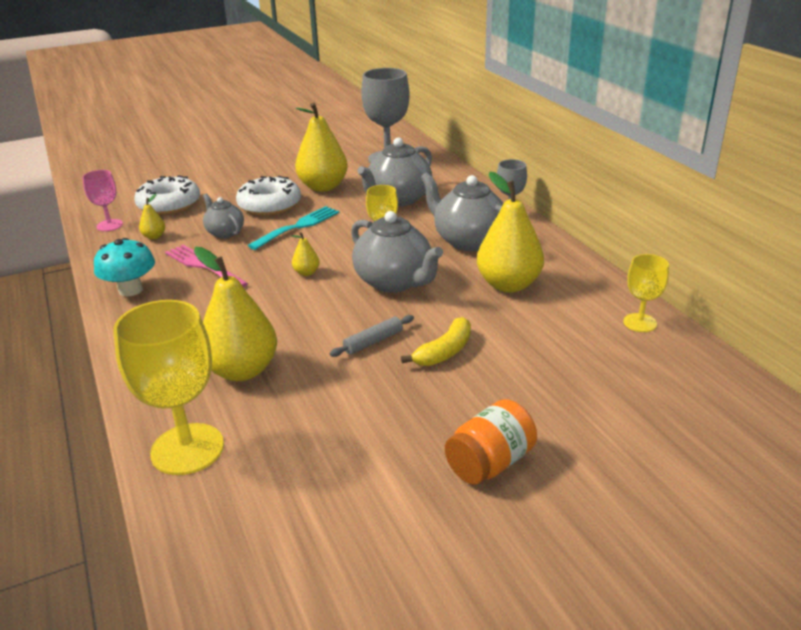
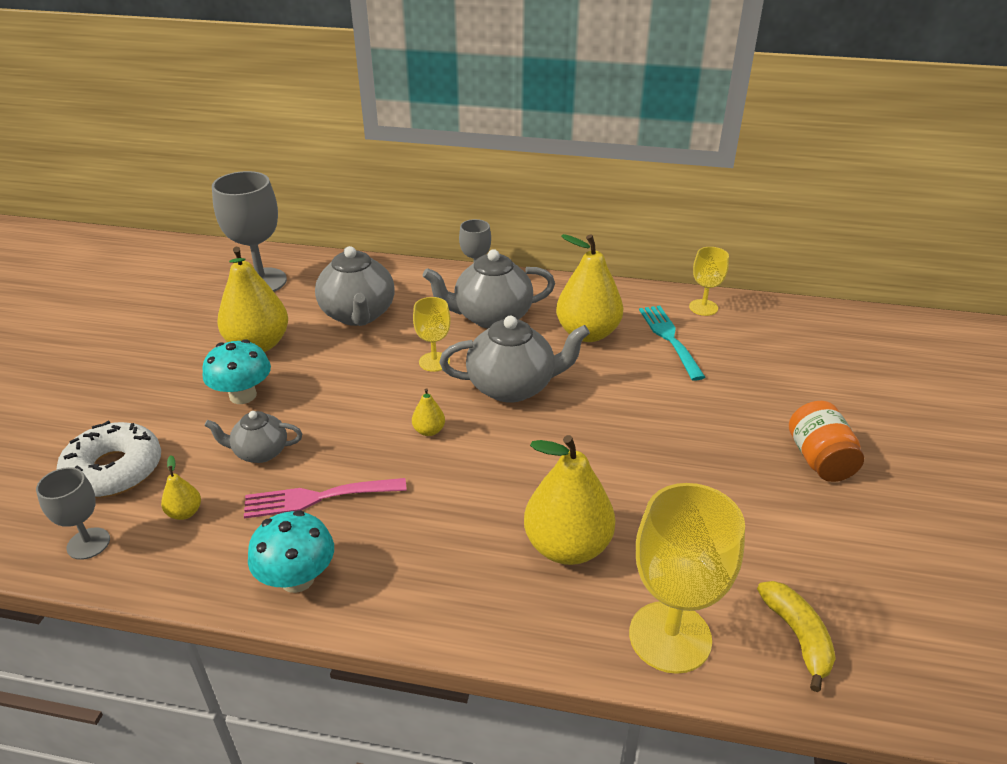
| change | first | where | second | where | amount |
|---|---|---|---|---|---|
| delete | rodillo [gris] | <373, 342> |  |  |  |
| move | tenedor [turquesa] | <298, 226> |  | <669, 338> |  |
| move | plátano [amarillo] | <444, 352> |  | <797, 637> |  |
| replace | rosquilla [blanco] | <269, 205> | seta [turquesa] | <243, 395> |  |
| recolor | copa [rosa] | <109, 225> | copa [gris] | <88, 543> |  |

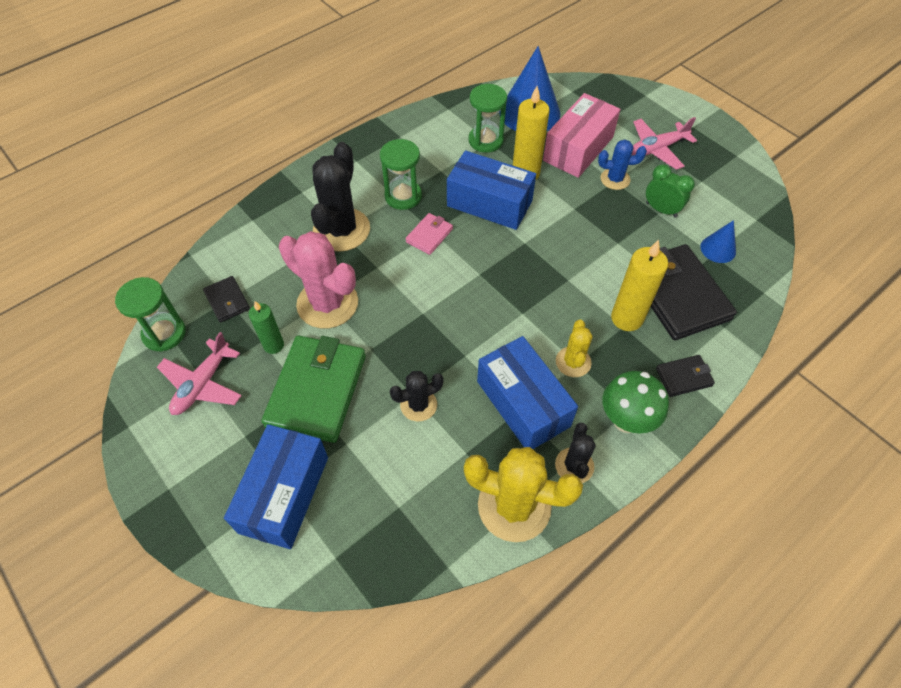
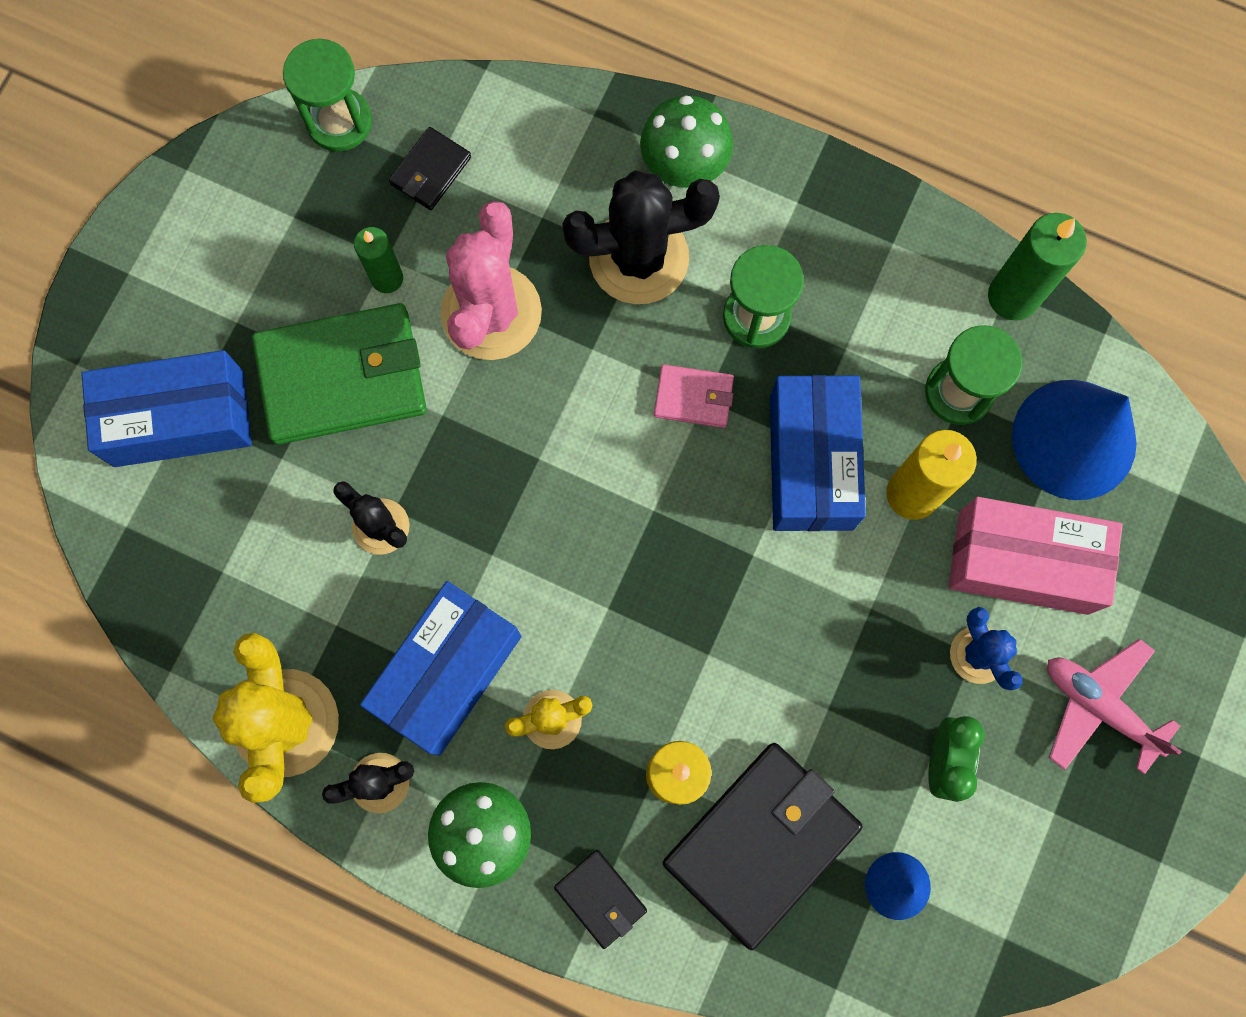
| change | first | where | second | where | amount |
|---|---|---|---|---|---|
| delete | avión [rosa] | <203, 384> |  |  |  |
| insert |  |  | seta [verde] | <684, 169> |  |
| insert |  |  | vela [verde] | <1013, 296> |  |

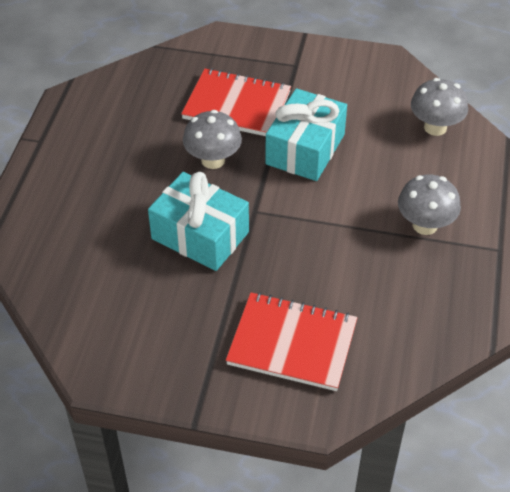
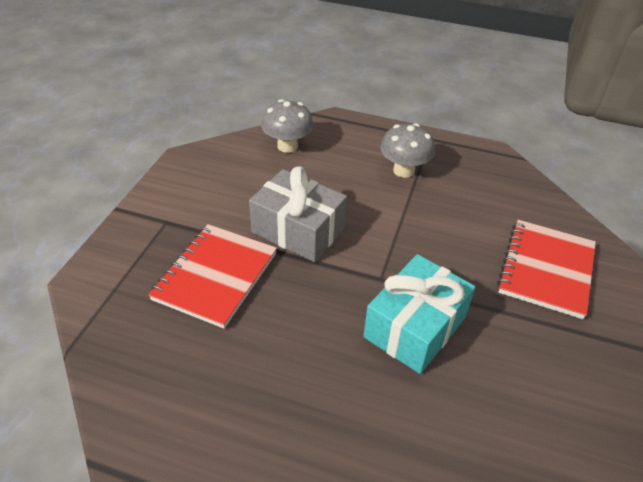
| change | first | where | second | where | amount |
|---|---|---|---|---|---|
| delete | seta [gris] | <213, 160> |  |  |  |
| recolor | regalo [turquesa] | <305, 149> | regalo [gris] | <298, 230> |  |

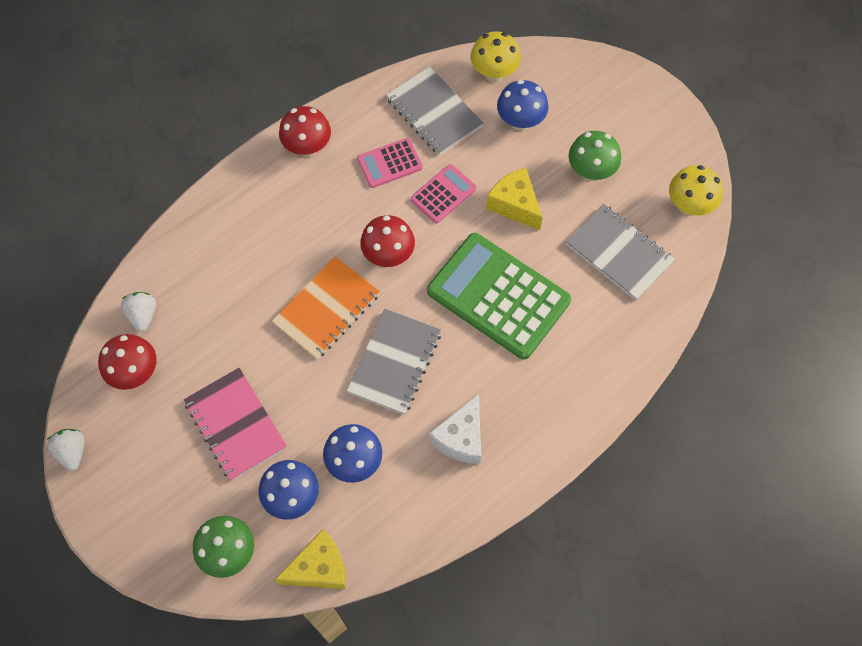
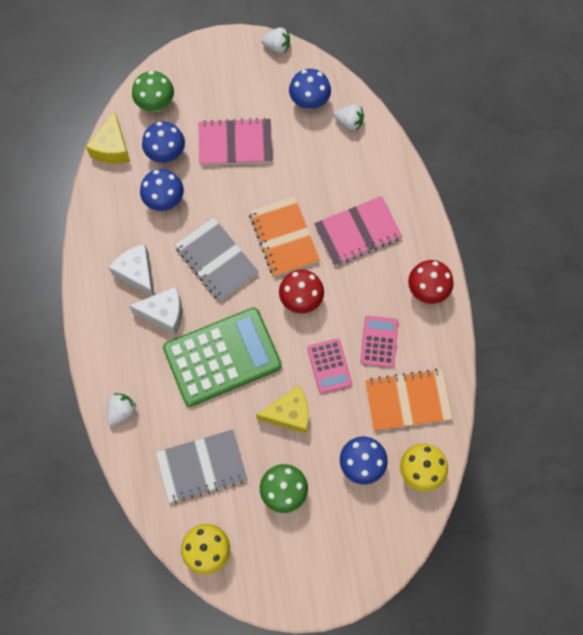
| change | first | where | second | where | amount |
|---|---|---|---|---|---|
| insert |  |  | fresa [blanco] | <122, 411> |  |
| insert |  |  | queso [blanco] | <164, 313> |  |
| insert |  |  | cuaderno [rosa] | <357, 232> |  |
| recolor | seta [rojo] | <135, 373> | seta [azul] | <309, 102> |  |
| recolor | cuaderno [gris] | <434, 113> | cuaderno [naranja] | <407, 400> |  |

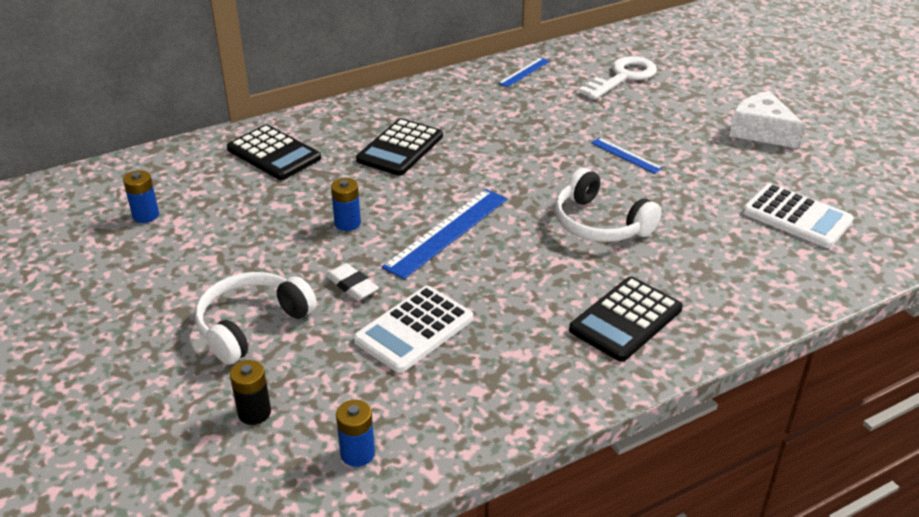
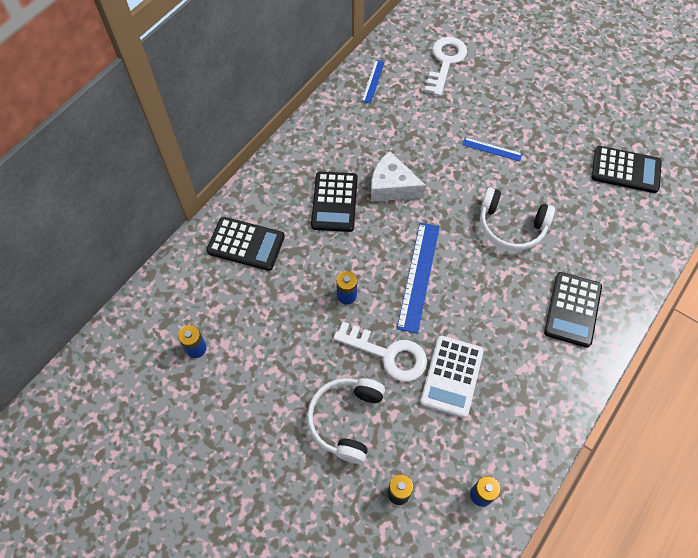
| change | first | where | second | where | amount |
|---|---|---|---|---|---|
| move | queso [blanco] | <761, 131> |  | <392, 186> |  |
| replace | goma de borrar [blanco] | <352, 286> | llave [blanco] | <388, 354> |  |
| recolor | calculadora [blanco] | <796, 217> | calculadora [negro] | <625, 170> |  |

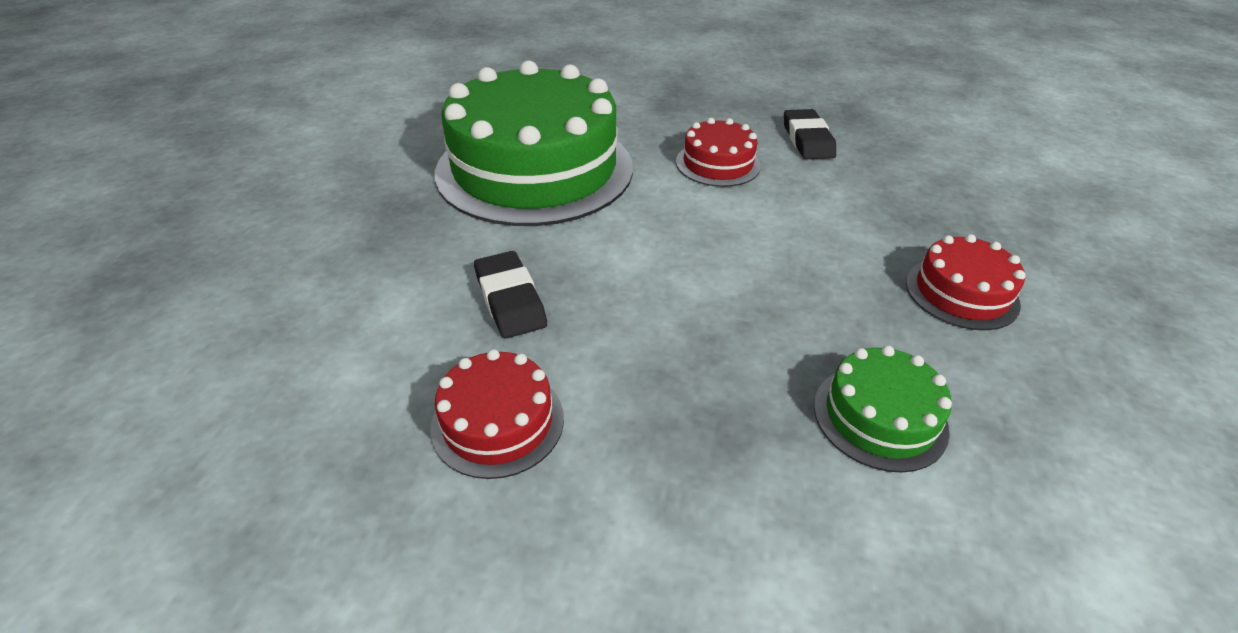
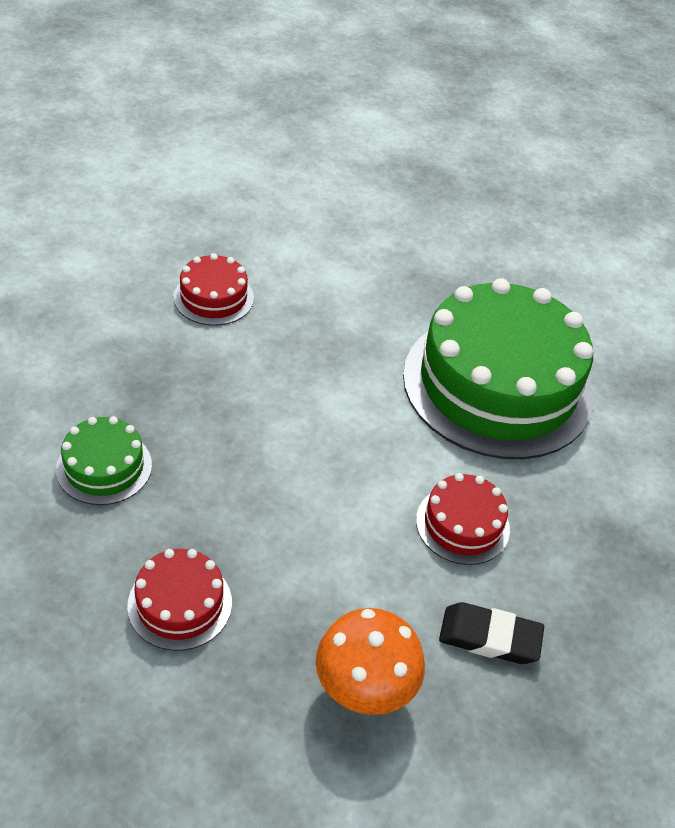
| change | first | where | second | where | amount |
|---|---|---|---|---|---|
| delete | goma de borrar [negro] | <510, 300> |  |  |  |
| insert |  |  | seta [naranja] | <364, 690> |  |

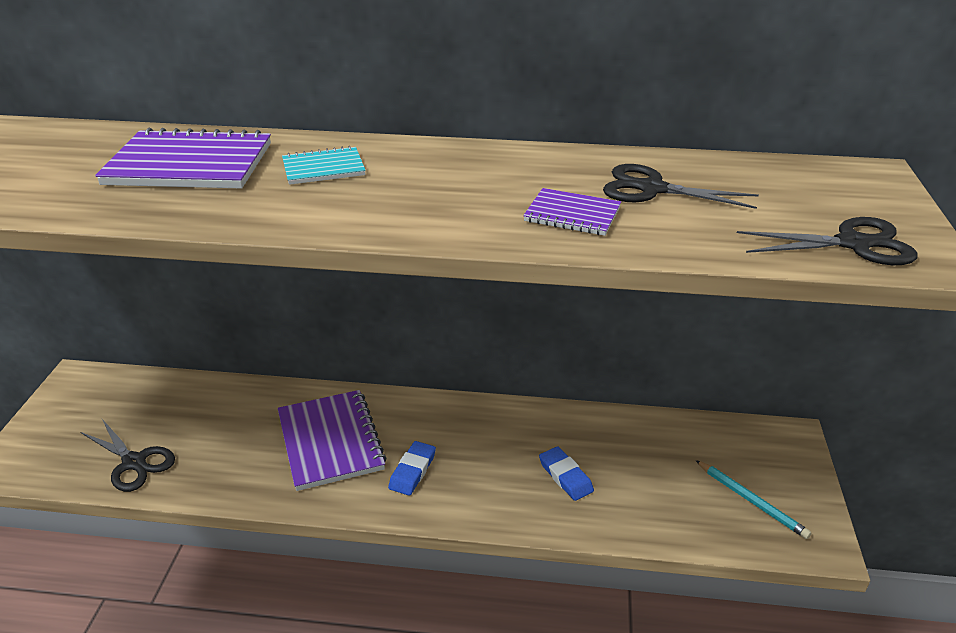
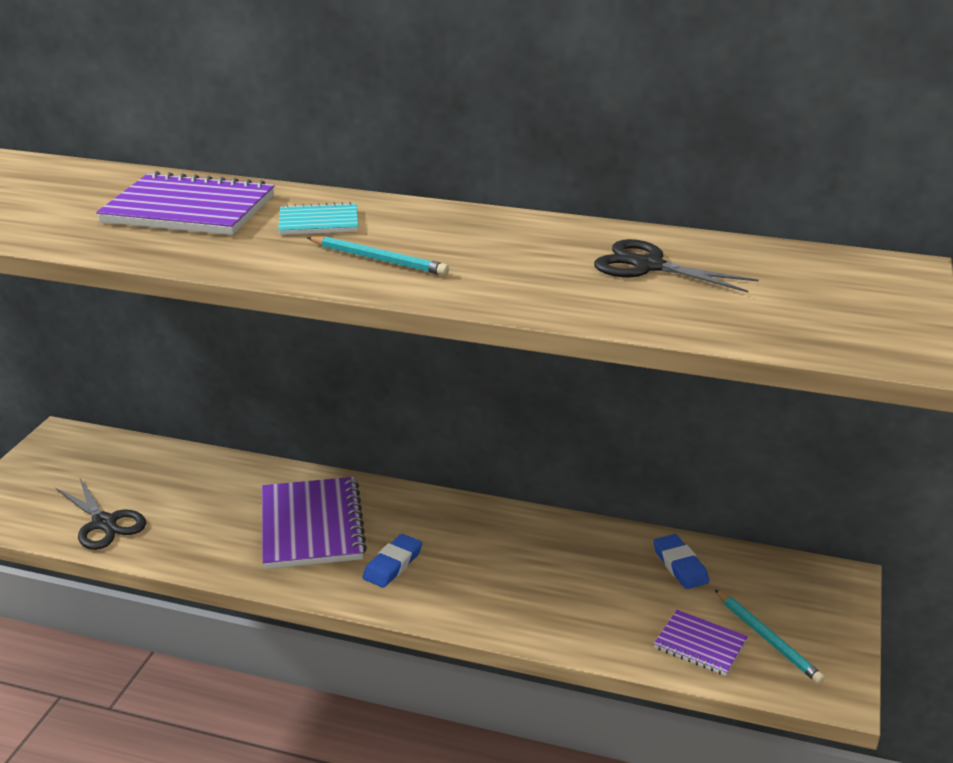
| change | first | where | second | where | amount |
|---|---|---|---|---|---|
| delete | tijeras [negro] | <853, 244> |  |  |  |
| insert |  |  | lápiz [turquesa] | <378, 259> |  |
| move | cuaderno [morado] | <572, 215> |  | <700, 645> |  |
| move | goma de borrar [azul] | <565, 476> |  | <680, 565> |  |

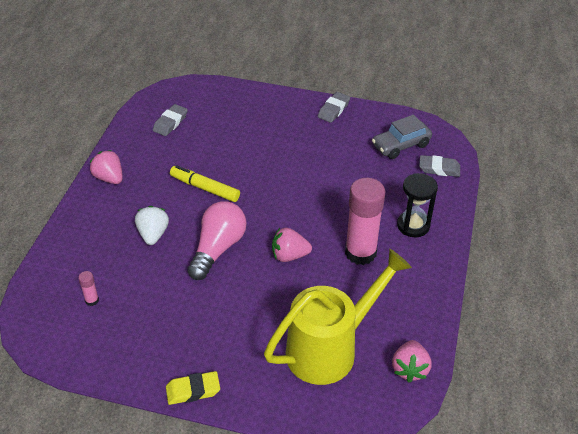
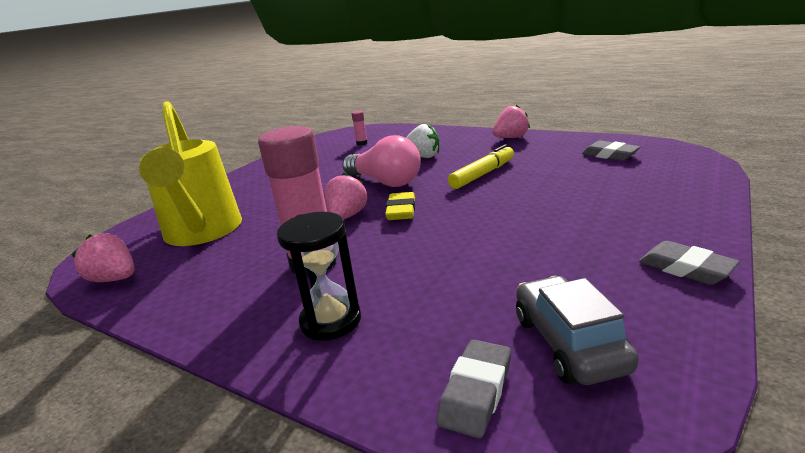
| change | first | where | second | where | amount |
|---|---|---|---|---|---|
| move | goma de borrar [amarillo] | <193, 390> |  | <401, 211> |  |

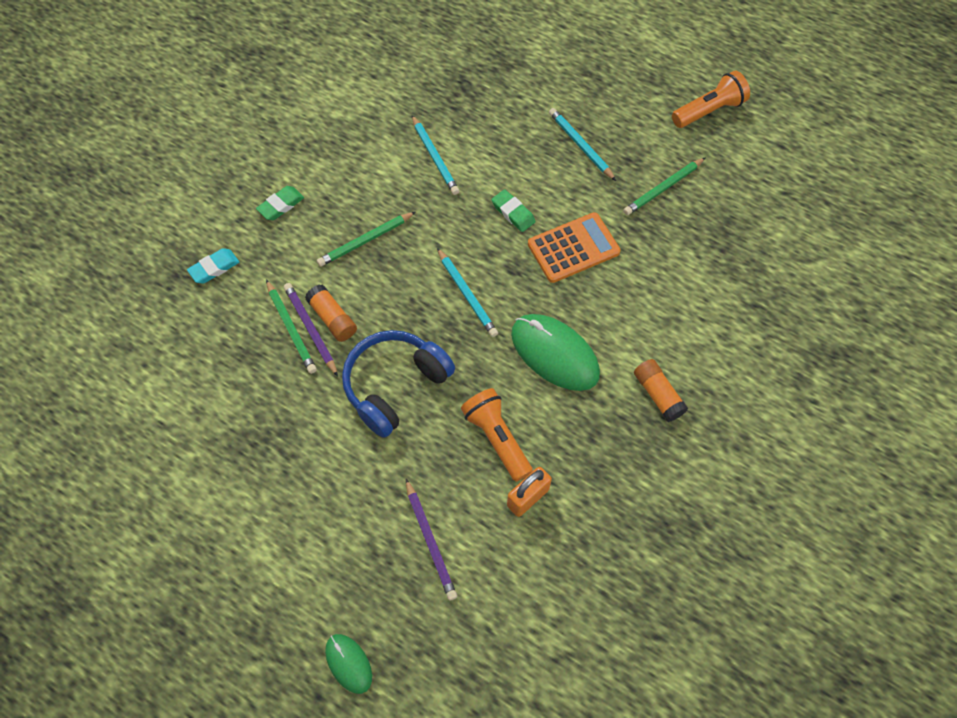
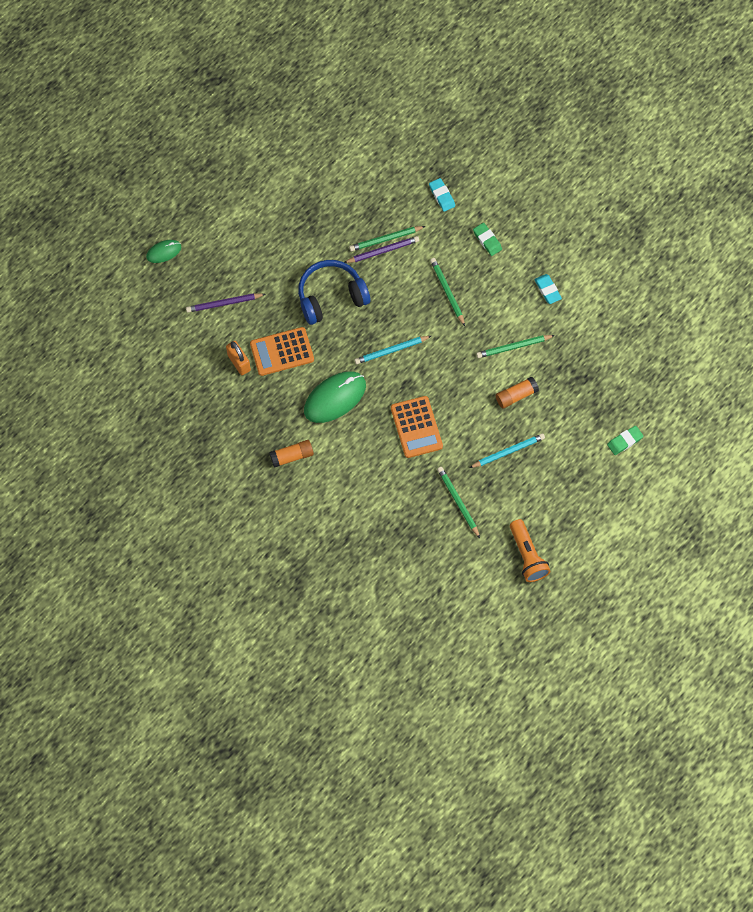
| change | first | where | second | where | amount |
|---|---|---|---|---|---|
| insert |  |  | goma de borrar [turquesa] | <547, 290> |  |
| move | barra de pegamento [naranja] | <332, 318> |  | <516, 395> |  |
| move | goma de borrar [verde] | <513, 213> |  | <624, 441> |  |
| replace | lámpara de mano [naranja] | <497, 438> | calculadora [naranja] | <282, 352> |  |
| recolor | lápiz [turquesa] | <435, 157> | lápiz [verde] | <513, 347> |  |
| rotate | auriculares [azul] | <395, 385> |  | <331, 297> | 75 degrees counterclockwise |

